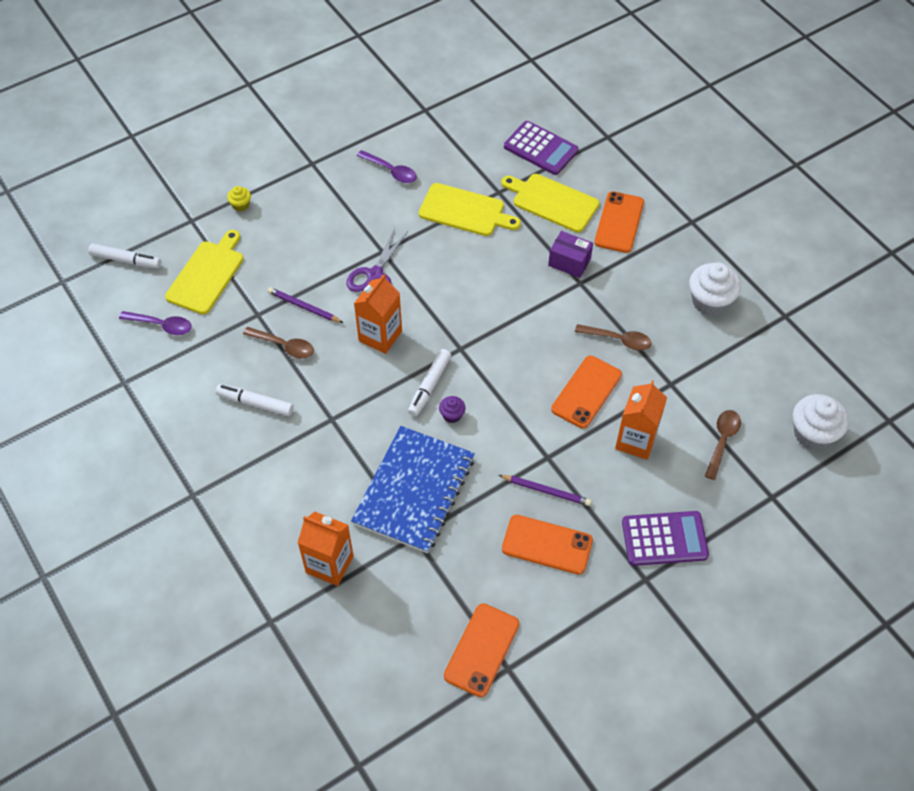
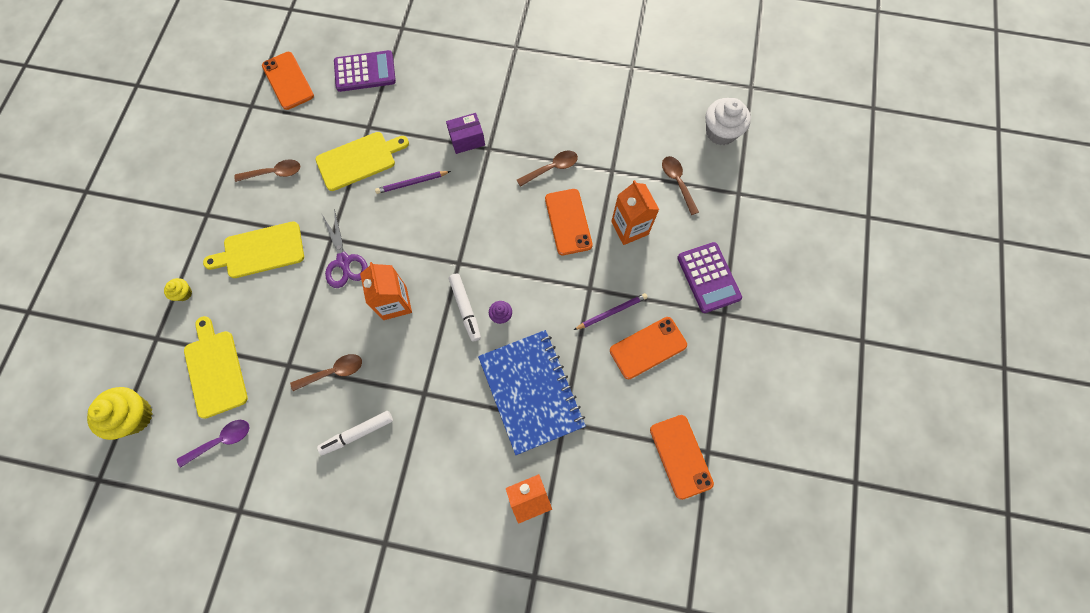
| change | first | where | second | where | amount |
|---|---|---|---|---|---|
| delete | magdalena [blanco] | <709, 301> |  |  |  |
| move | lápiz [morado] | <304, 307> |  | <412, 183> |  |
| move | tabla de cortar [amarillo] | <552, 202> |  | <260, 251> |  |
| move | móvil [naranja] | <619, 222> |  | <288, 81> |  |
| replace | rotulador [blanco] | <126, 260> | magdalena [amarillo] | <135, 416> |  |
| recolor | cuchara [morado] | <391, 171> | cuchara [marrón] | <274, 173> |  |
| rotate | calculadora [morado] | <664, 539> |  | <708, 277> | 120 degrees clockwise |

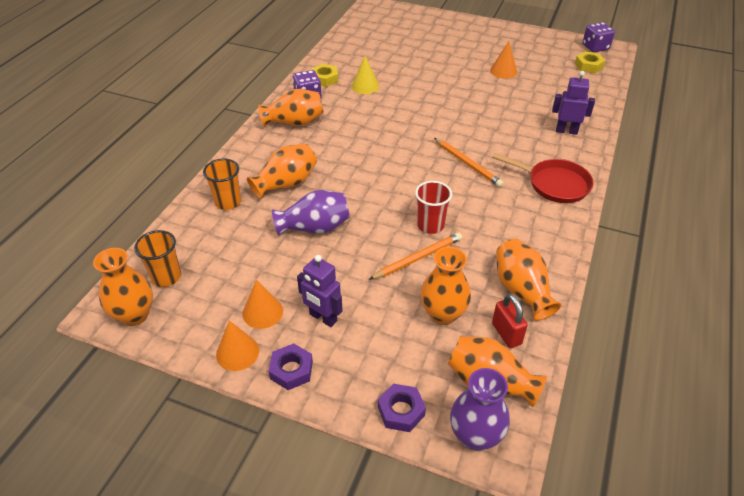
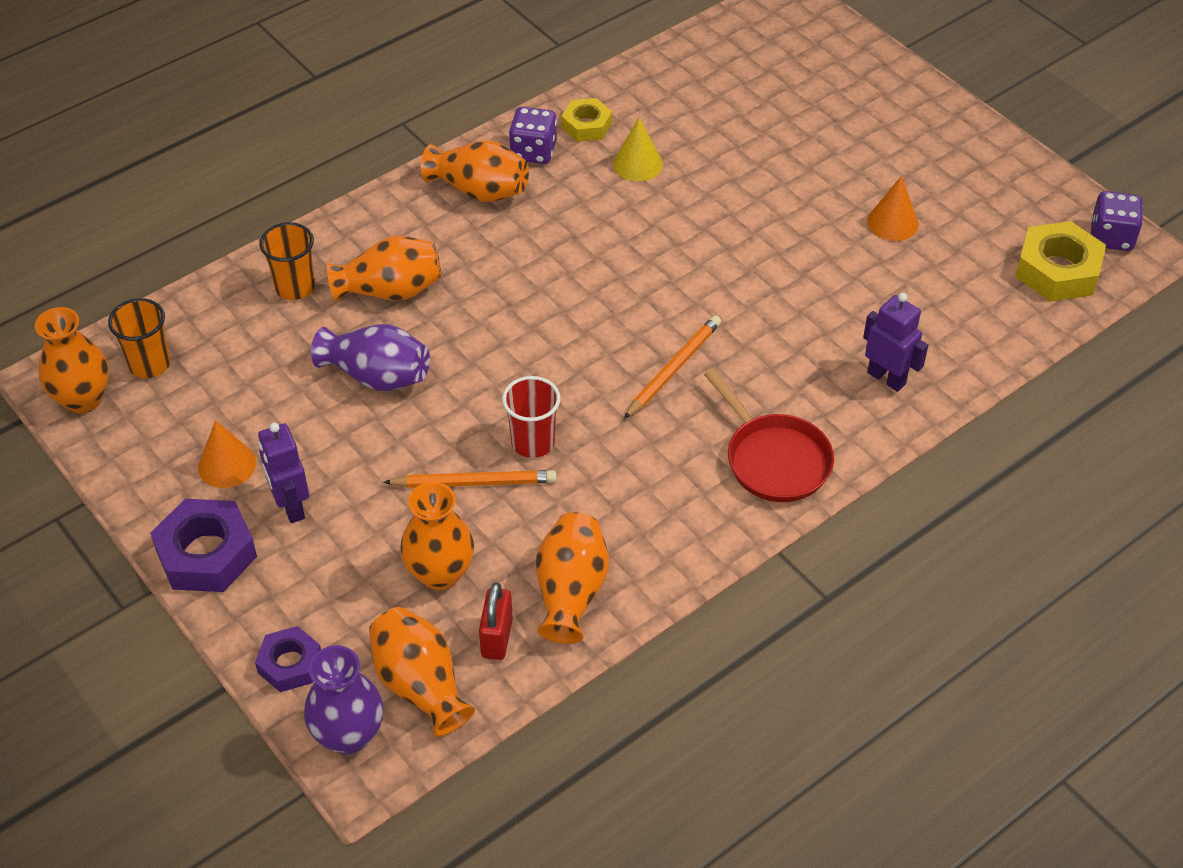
| change | first | where | second | where | amount |
|---|---|---|---|---|---|
| delete | cono [naranja] | <237, 352> |  |  |  |
| rotate | lápiz [naranja] | <467, 164> |  | <673, 369> | 135 degrees counterclockwise |
| resize | tuerca [morado] | <291, 370> |  | <206, 554> | x1.63 |
| resize | tuerca [amarillo] | <589, 66> |  | <1057, 270> | x1.63 |

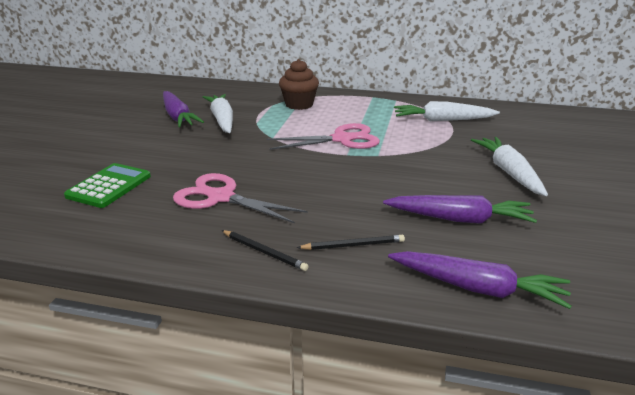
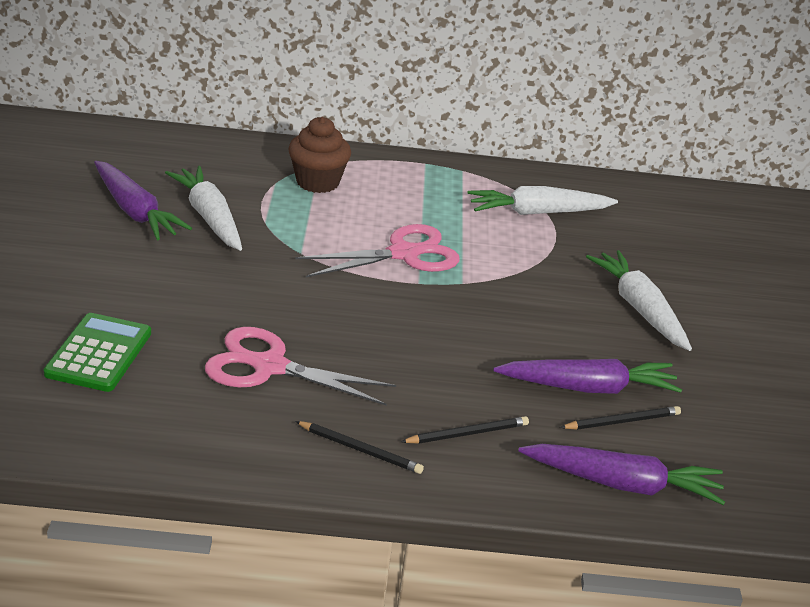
| change | first | where | second | where | amount |
|---|---|---|---|---|---|
| insert |  |  | lápiz [negro] | <622, 421> |  |

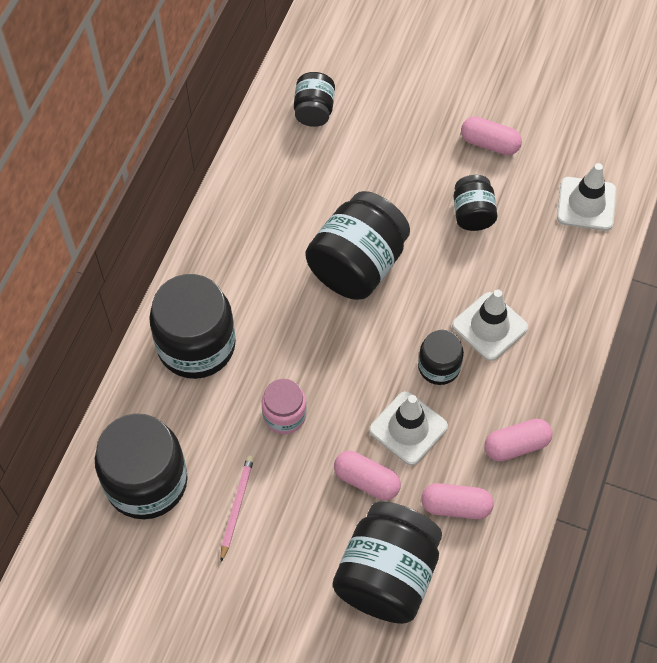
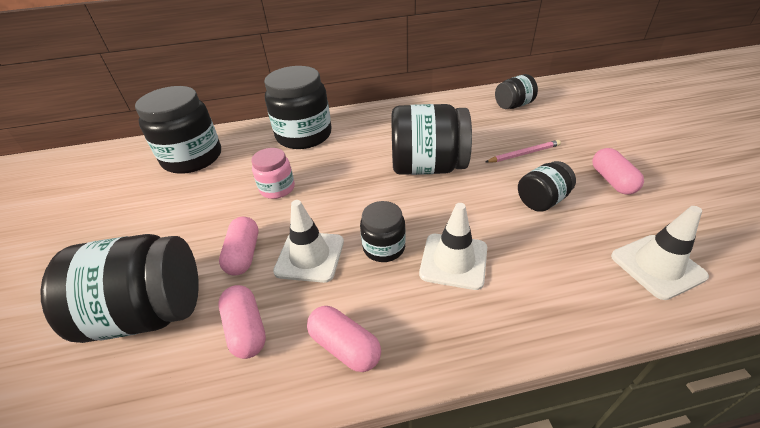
| change | first | where | second | where | amount |
|---|---|---|---|---|---|
| move | lápiz [rosa] | <237, 507> |  | <524, 154> |  |

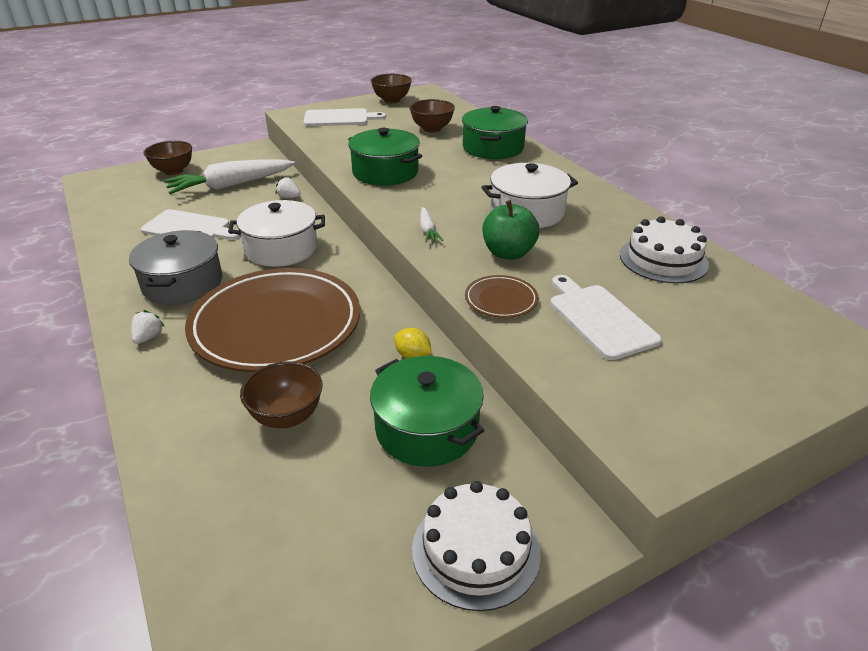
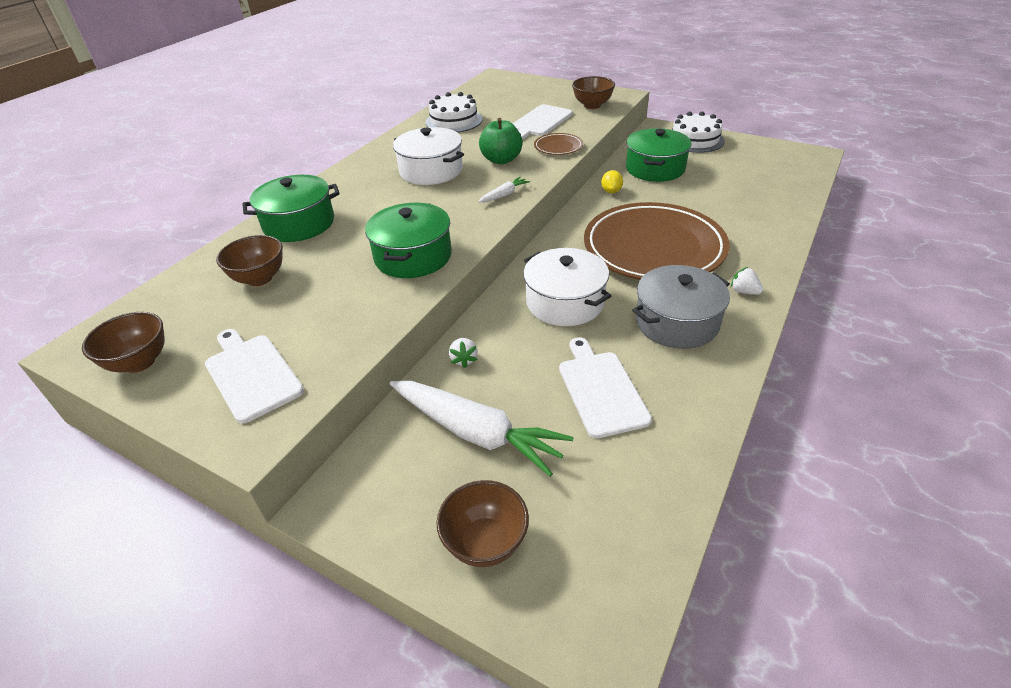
| change | first | where | second | where | amount |
|---|---|---|---|---|---|
| move | cuenco [marrón] | <287, 416> |  | <592, 105> |  |
| rotate | fresa [blanco] | <148, 337> |  | <744, 291> | 60 degrees clockwise |

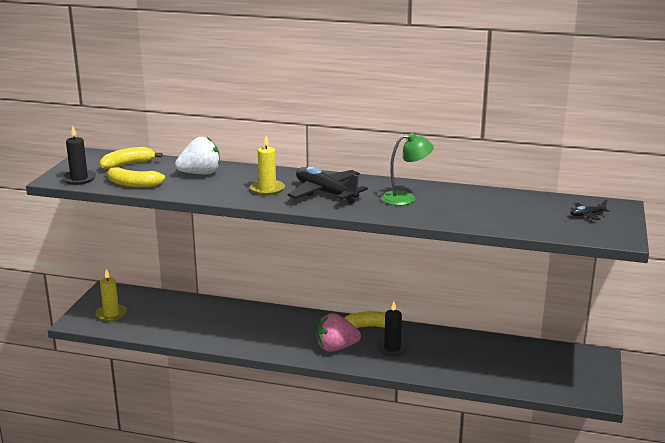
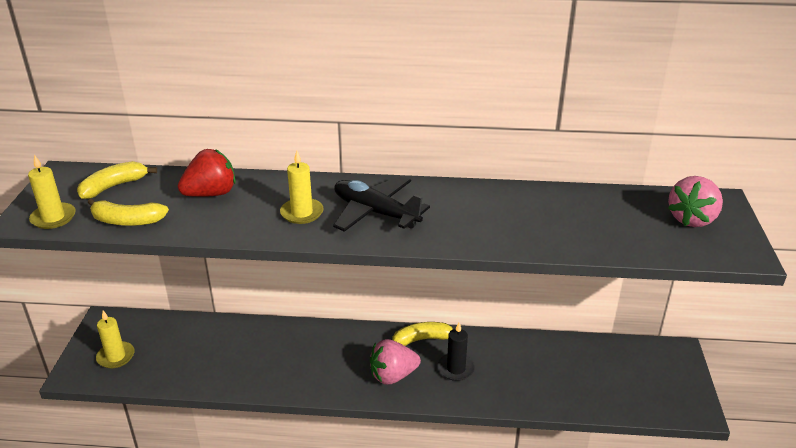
| change | first | where | second | where | amount |
|---|---|---|---|---|---|
| delete | lámpara [verde] | <406, 198> |  |  |  |
| replace | avión [negro] | <587, 215> | fresa [rosa] | <692, 219> |  |
| recolor | vela [negro] | <79, 179> | vela [amarillo] | <53, 218> |  |
| recolor | fresa [blanco] | <200, 173> | fresa [rojo] | <211, 194> |  |

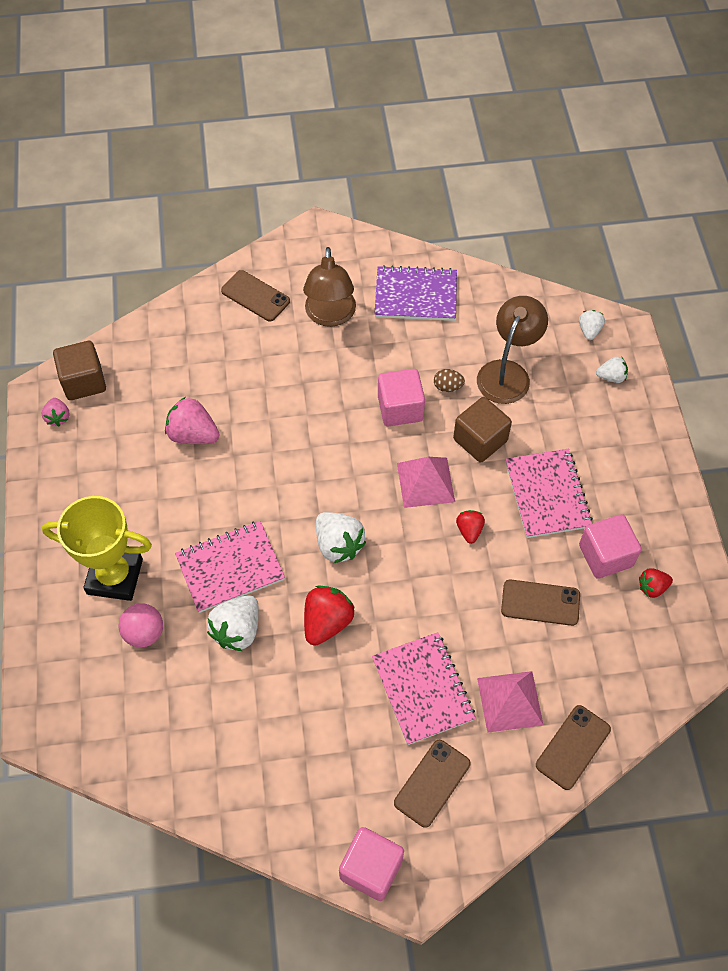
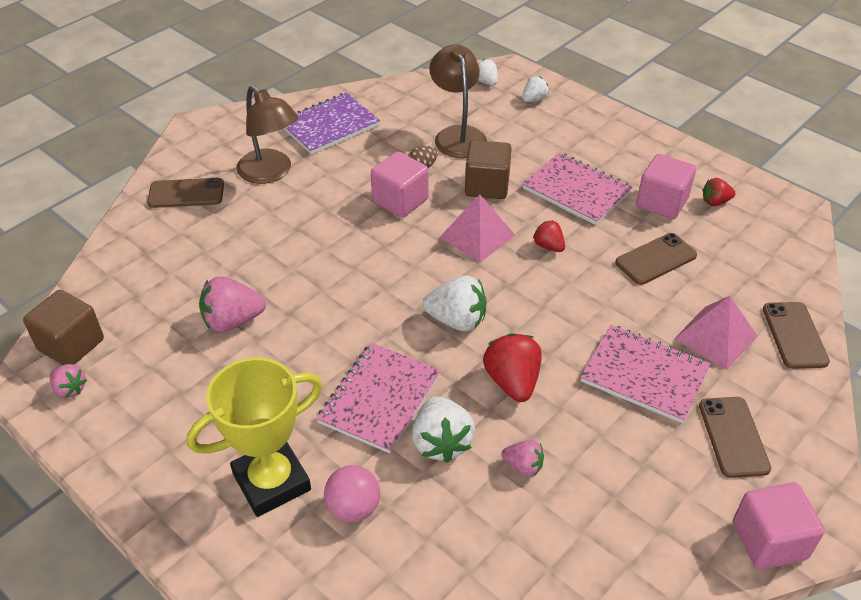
| change | first | where | second | where | amount |
|---|---|---|---|---|---|
| insert |  |  | fresa [rosa] | <523, 466> |  |
| rotate | fresa [rojo] | <652, 587> |  | <715, 202> | 45 degrees clockwise |

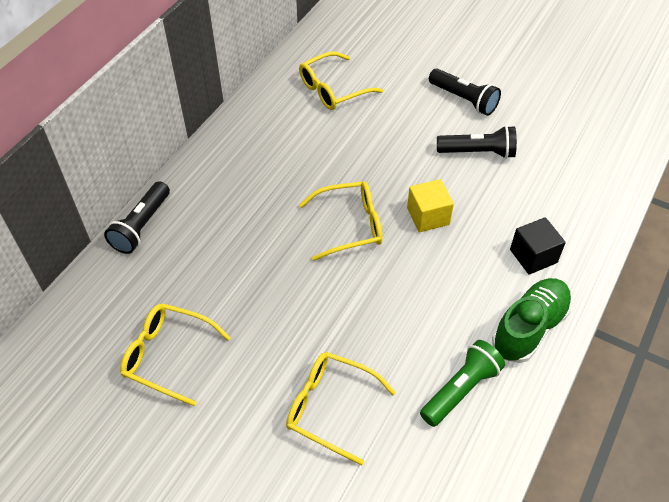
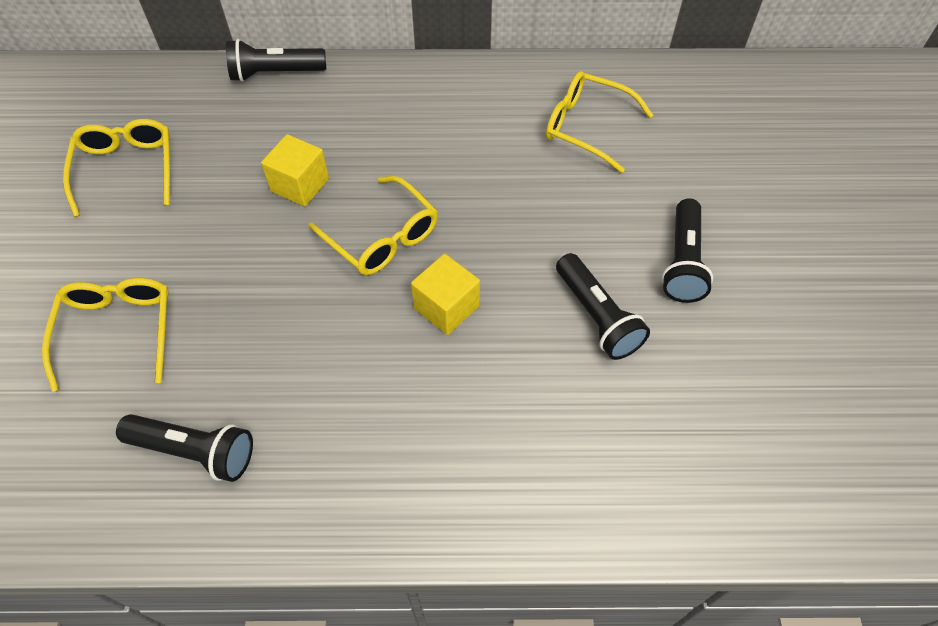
| change | first | where | second | where | amount |
|---|---|---|---|---|---|
| delete | zapato [verde] | <529, 328> |  |  |  |
| delete | cubo [negro] | <533, 256> |  |  |  |
| insert |  |  | cubo [amarillo] | <300, 185> |  |
| recolor | lámpara de mano [verde] | <461, 390> | lámpara de mano [negro] | <195, 452> |  |

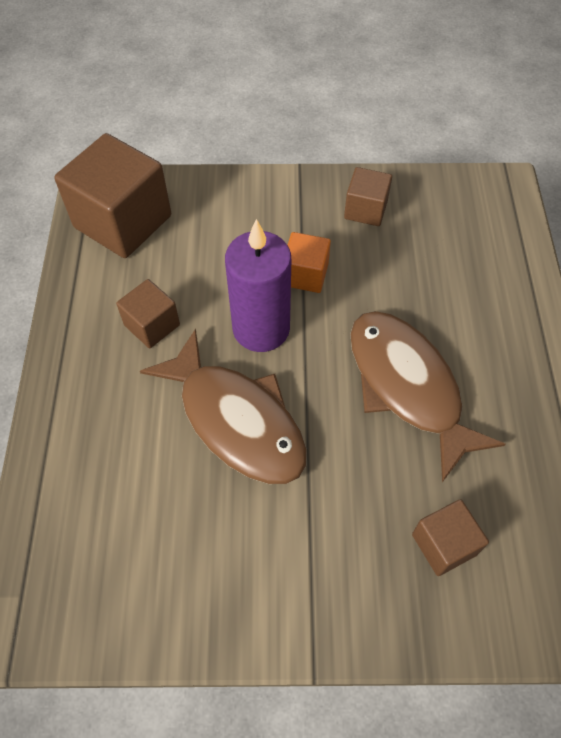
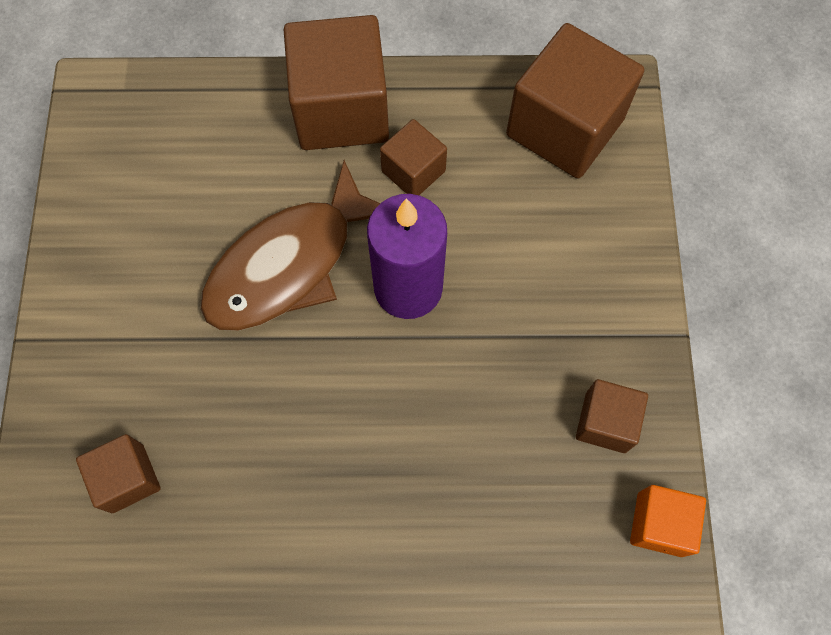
| change | first | where | second | where | amount |
|---|---|---|---|---|---|
| delete | pez [marrón] | <407, 386> |  |  |  |
| insert |  |  | cubo [marrón] | <341, 110> |  |
| move | cubo [naranja] | <305, 275> |  | <659, 524> |  |

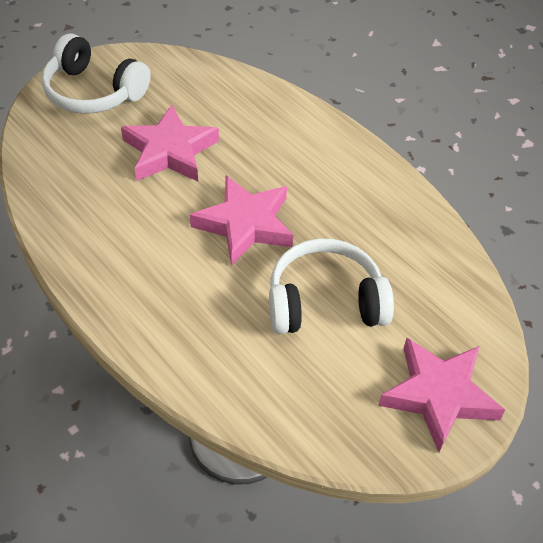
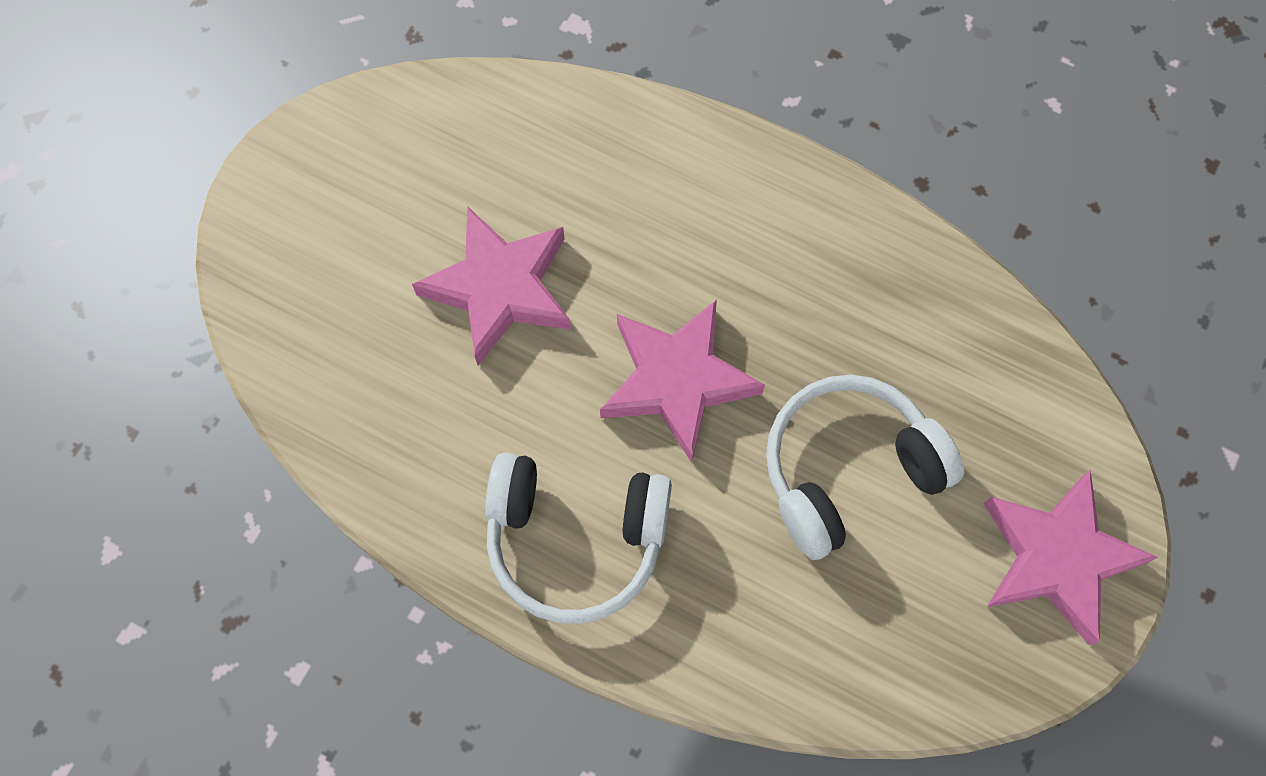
| change | first | where | second | where | amount |
|---|---|---|---|---|---|
| move | auriculares [blanco] | <93, 92> |  | <575, 539> |  |

